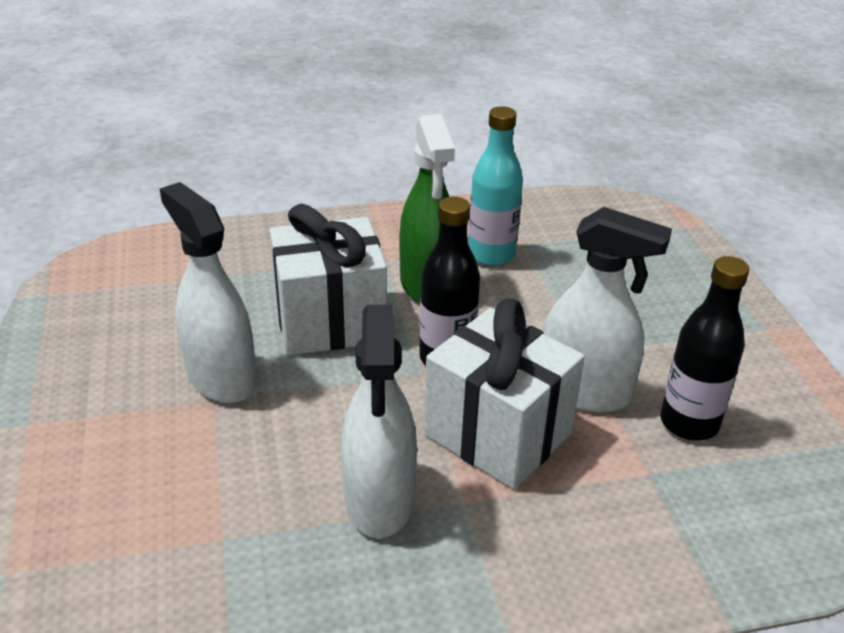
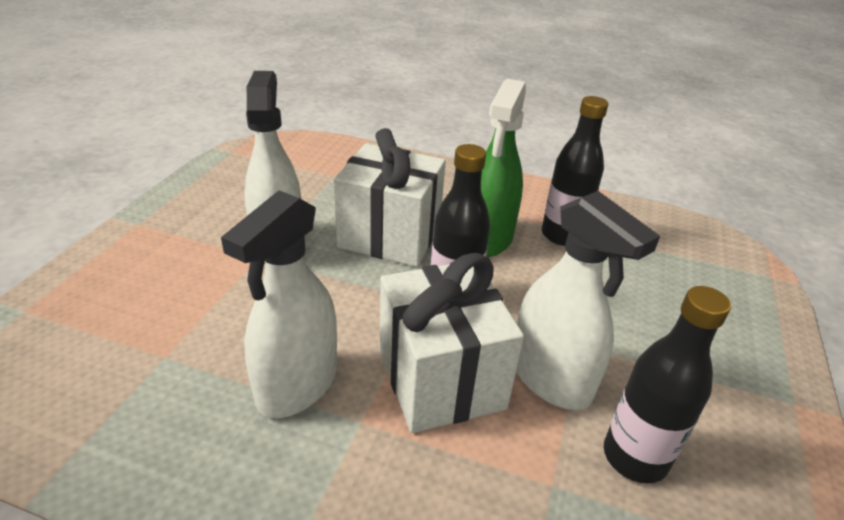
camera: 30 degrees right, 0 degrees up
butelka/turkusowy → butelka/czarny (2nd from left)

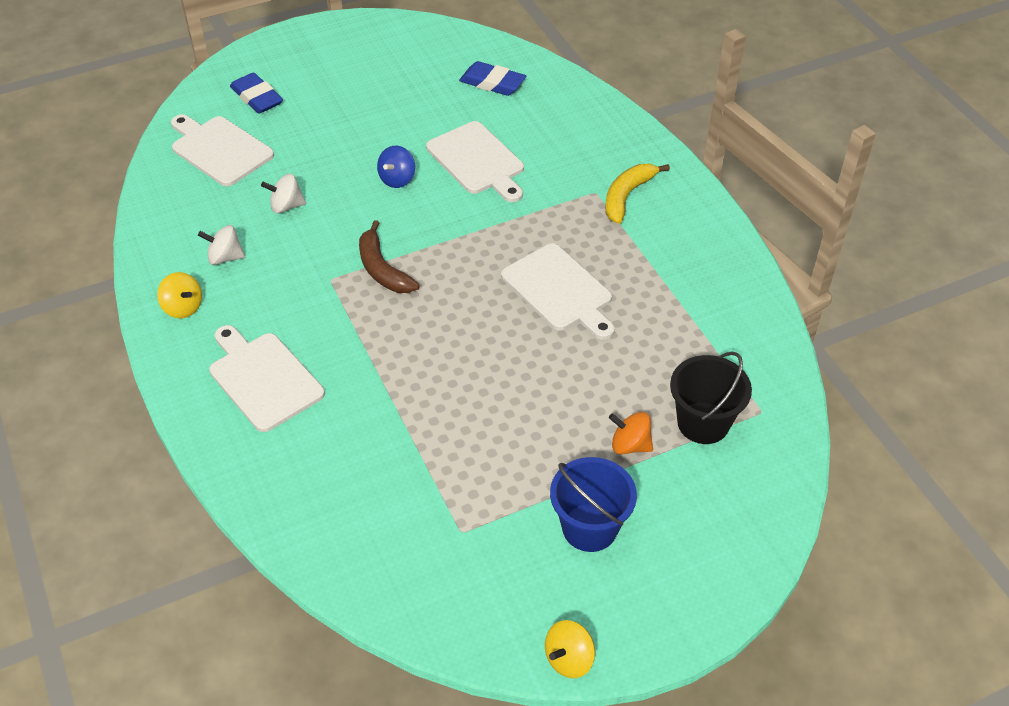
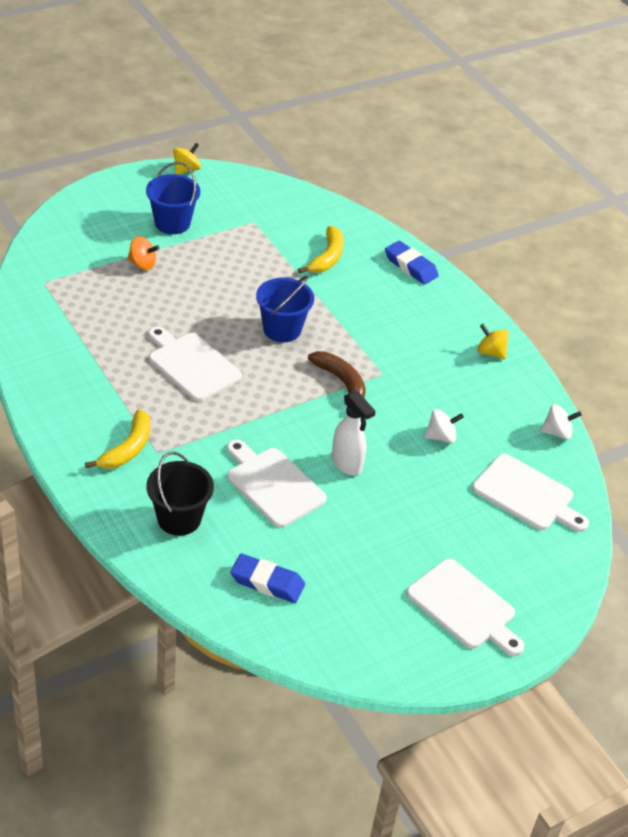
camera: 170 degrees right, 5 degrees down
gumka do mazania/niebieski (1st from left in the first image) → gumka do mazania/niebieski (2nd from left), move
bączek/niebieski → spryskiwacz/biały
bączek/biały (1st from left in the first image) → bączek/biały (2nd from left), move
deska do krojenia/biały (2nd from left in the first image) → deska do krojenia/biały (3rd from left), move
wiadro/czarny, move
- → banan/żółty (2nd from left)
- → wiadro/niebieski (2nd from left)

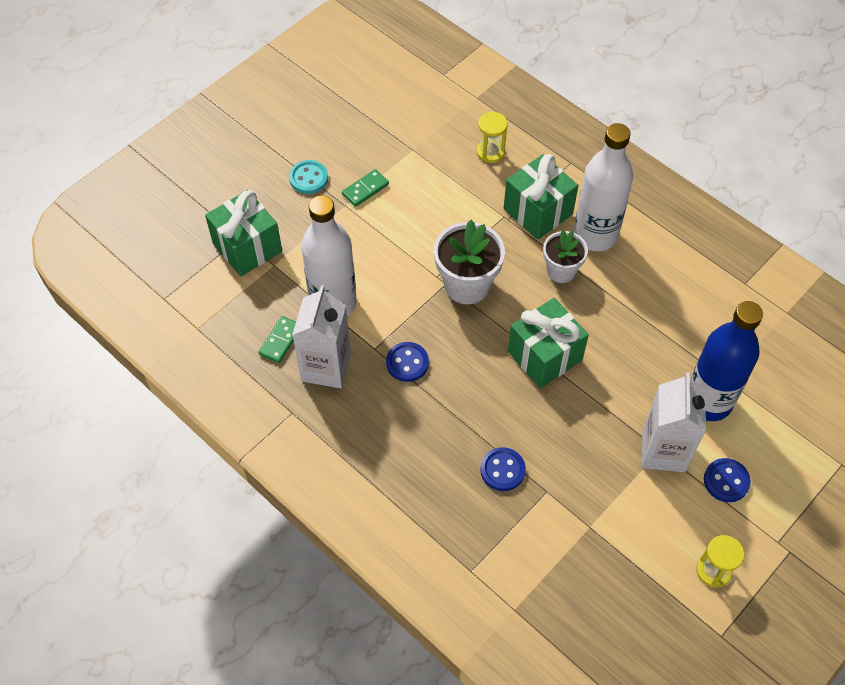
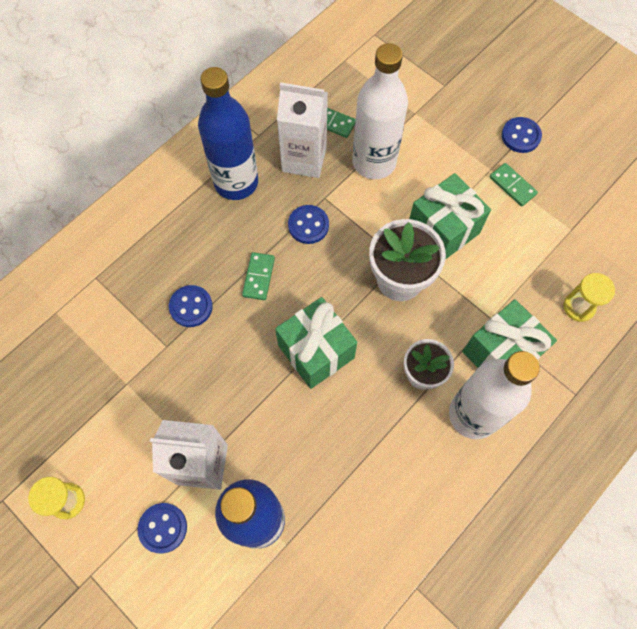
camera: 90 degrees right, 10 degrees up
guzik/turkusowy → guzik/niebieski (4th from left)
prezent/zielony (1st from left in the first image) → prezent/zielony (2nd from left), move
- → butelka/niebieski (1st from left)
- → kostka domina/zielony (1st from left)

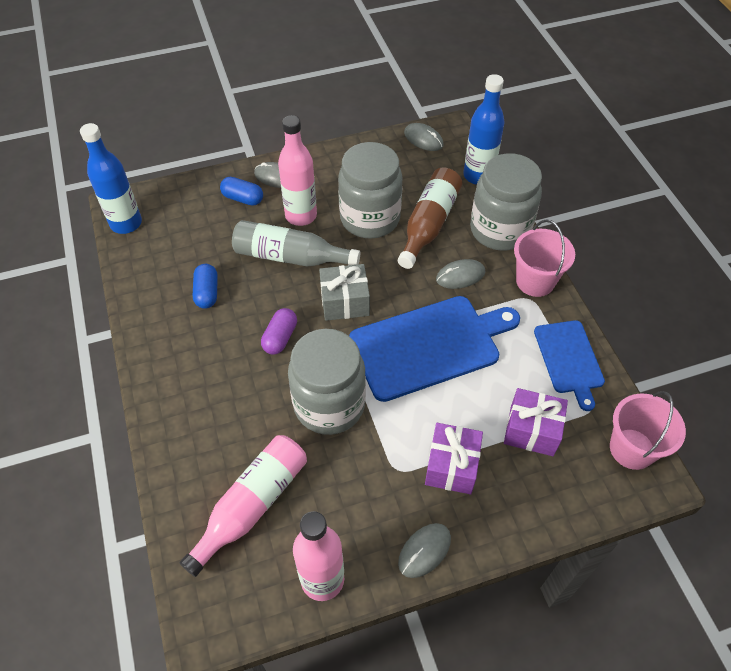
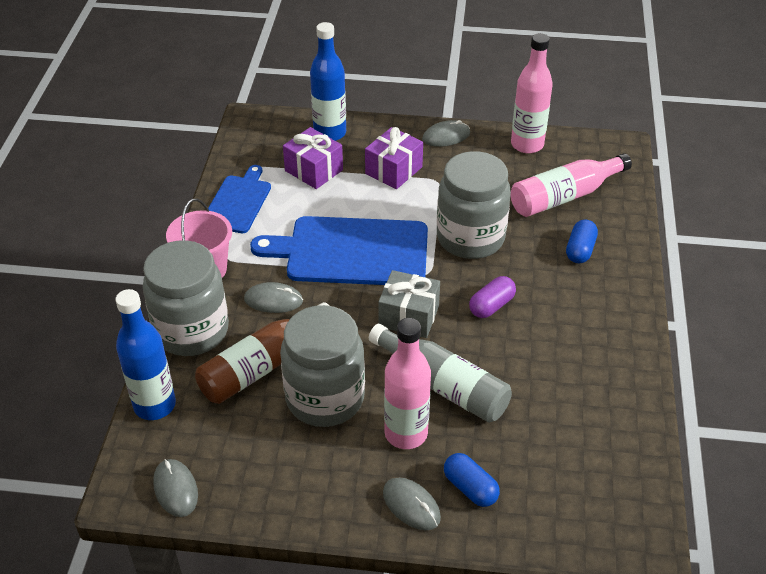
camera: 155 degrees left, 10 degrees down
butelka/niebieski (1st from left in the first image) → butelka/niebieski (2nd from left), move
kapsułka/niebieski (1st from left in the first image) → kapsułka/niebieski (2nd from left), move
wiadro/różowy (2nd from left) → -

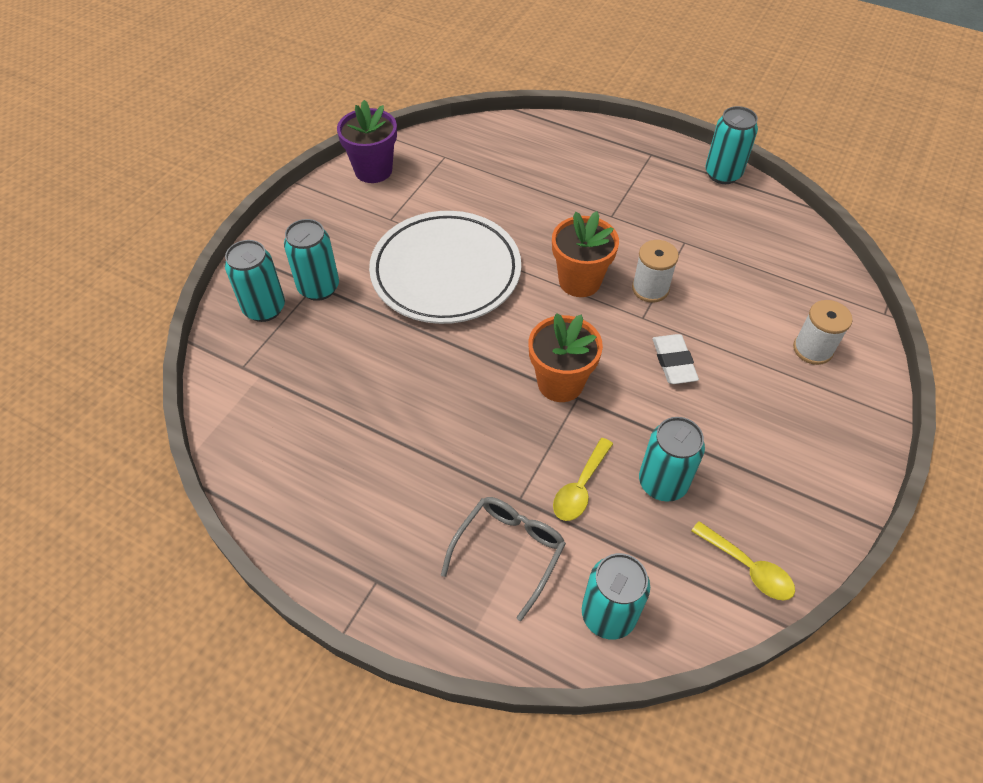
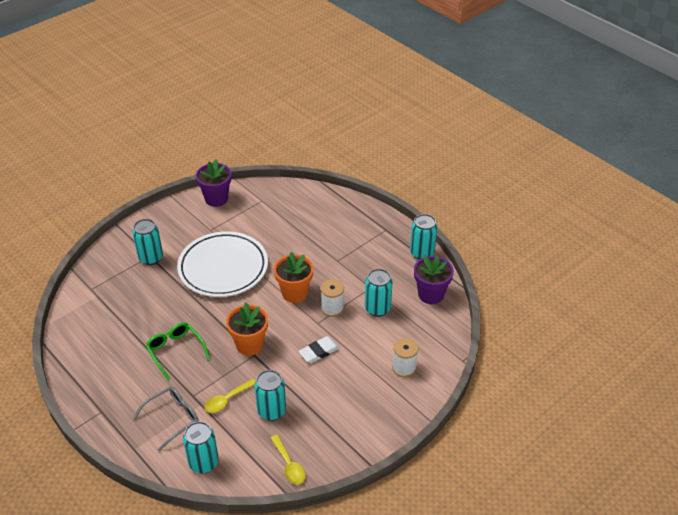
camera: 20 degrees right, 10 degrees down
puszka/turkusowy (1st from left in the first image) → puszka/turkusowy (4th from left), move
gumka do mazania/biały, 45 degrees clockwise
- → doniczka/fioletowy (2nd from left)
- → okulary/zielony

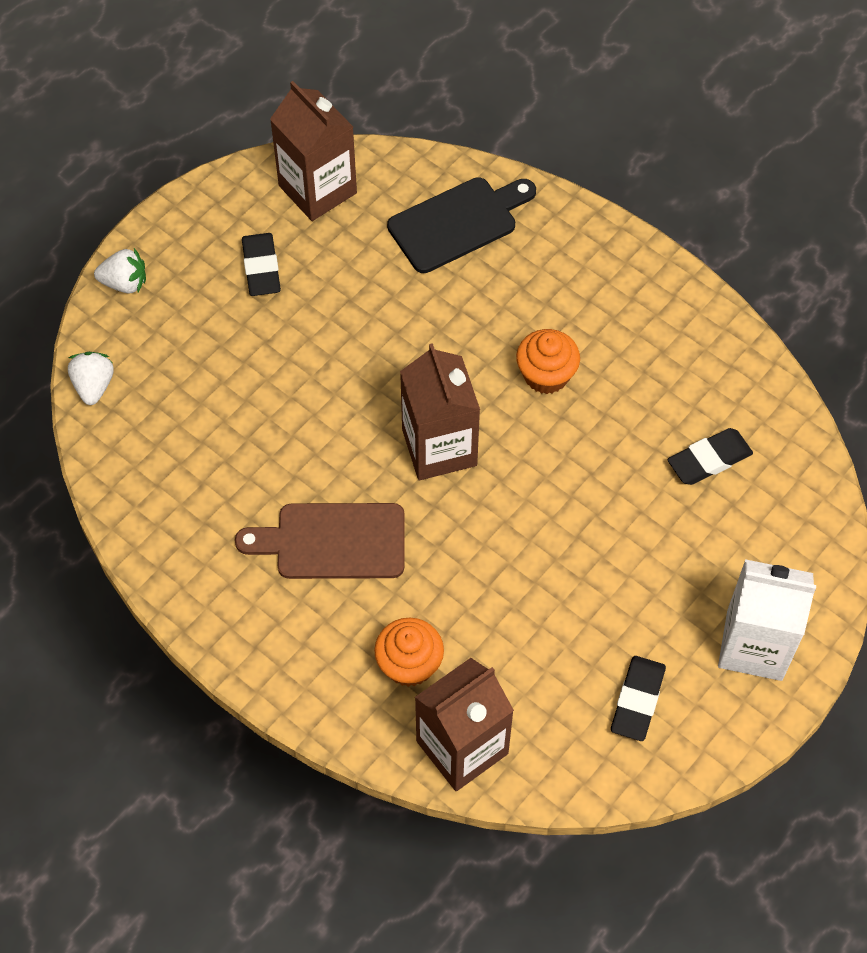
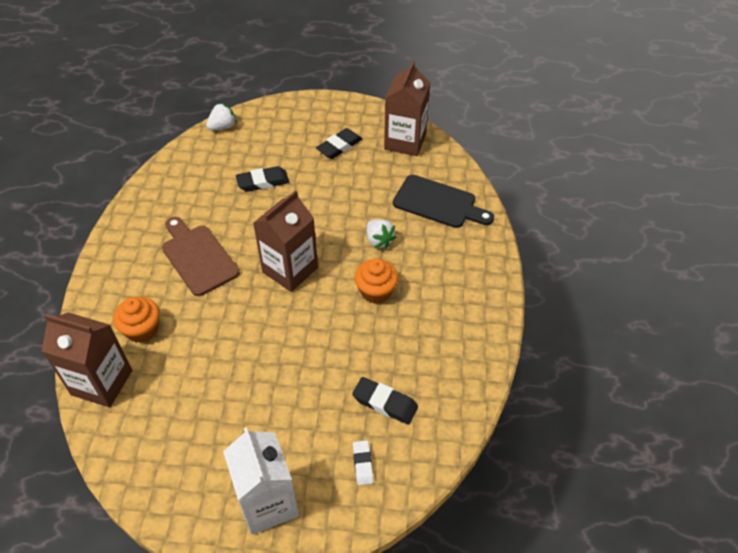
camera: 55 degrees right, 10 degrees down
truskawka/biały (2nd from left), move
gumka do mazania/czarny (2nd from left in the first image) → gumka do mazania/czarny (1st from left), move
- → gumka do mazania/biały

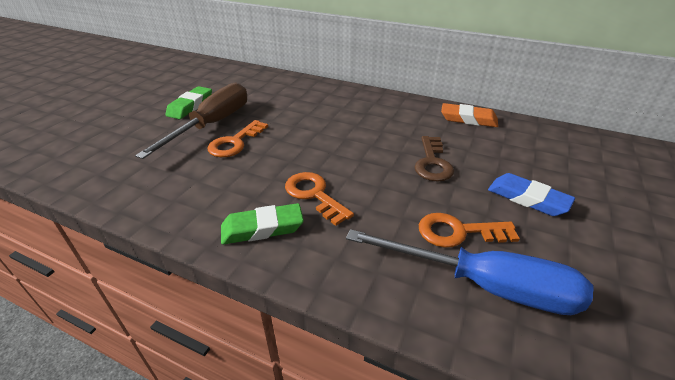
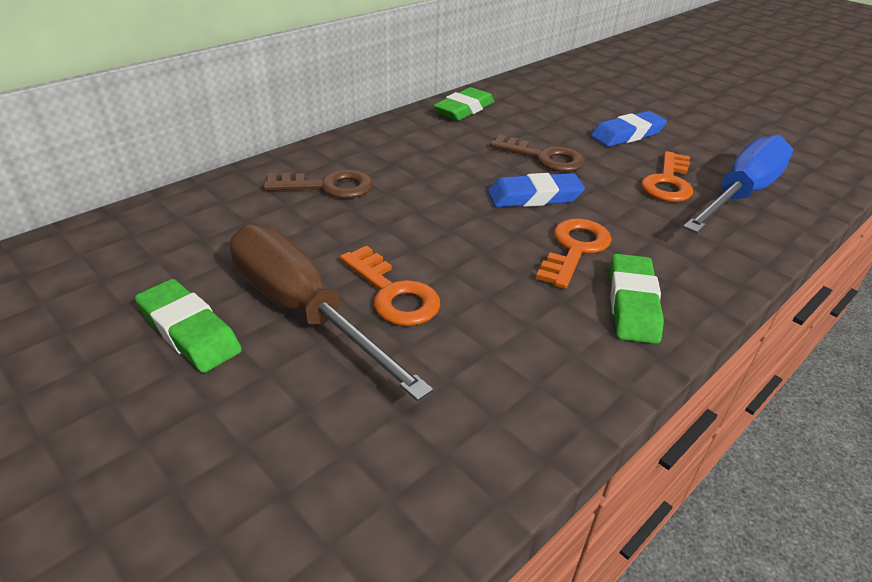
camera: 70 degrees left, 0 degrees up
gumka do mazania/pomarańczowy → gumka do mazania/zielony (2nd from left)
klucz/pomarańczowy (2nd from left), 135 degrees clockwise
- → klucz/brązowy (1st from left)
- → gumka do mazania/niebieski (1st from left)

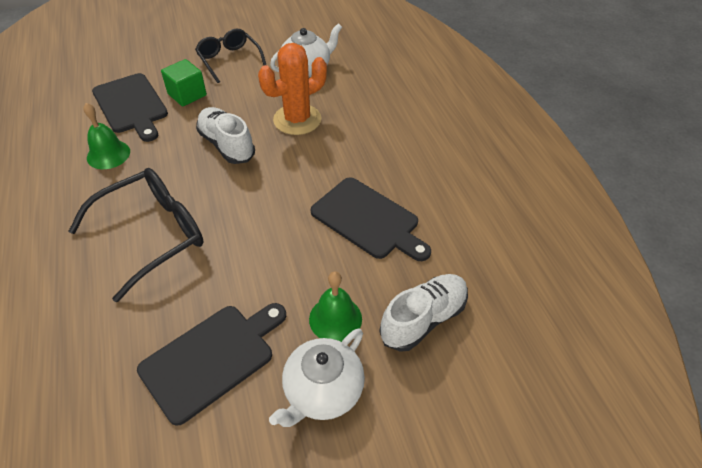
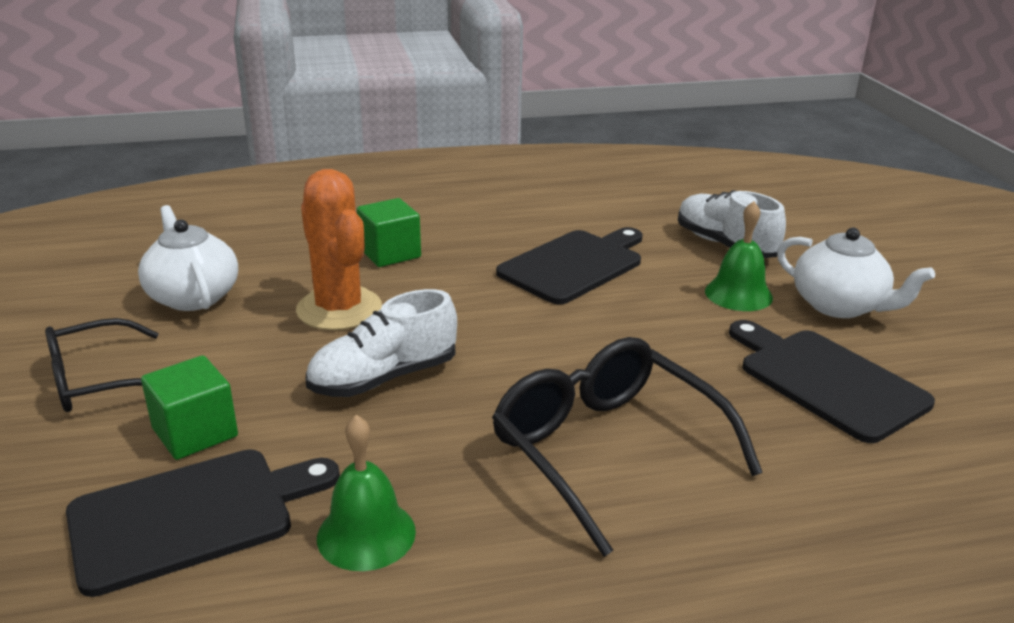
camera: 85 degrees left, 20 degrees down
- → sześcian/zielony (2nd from left)

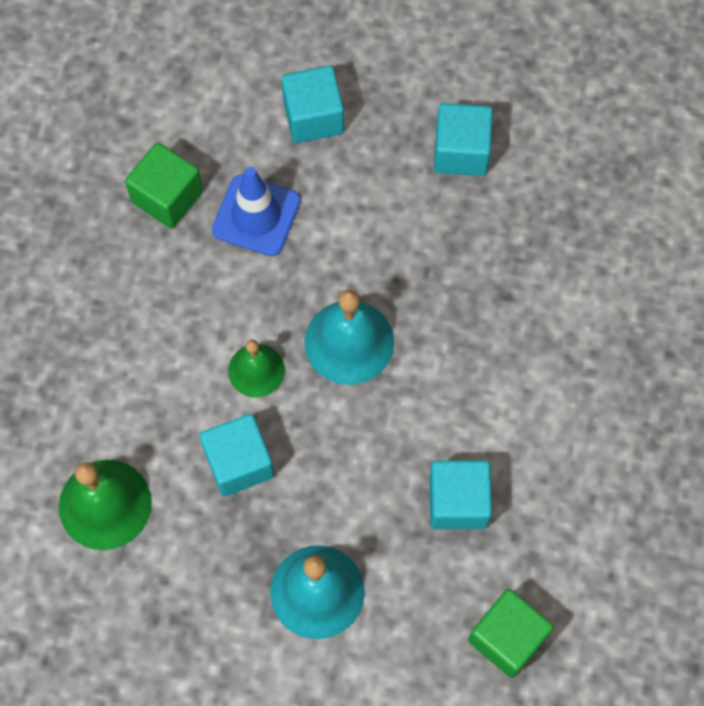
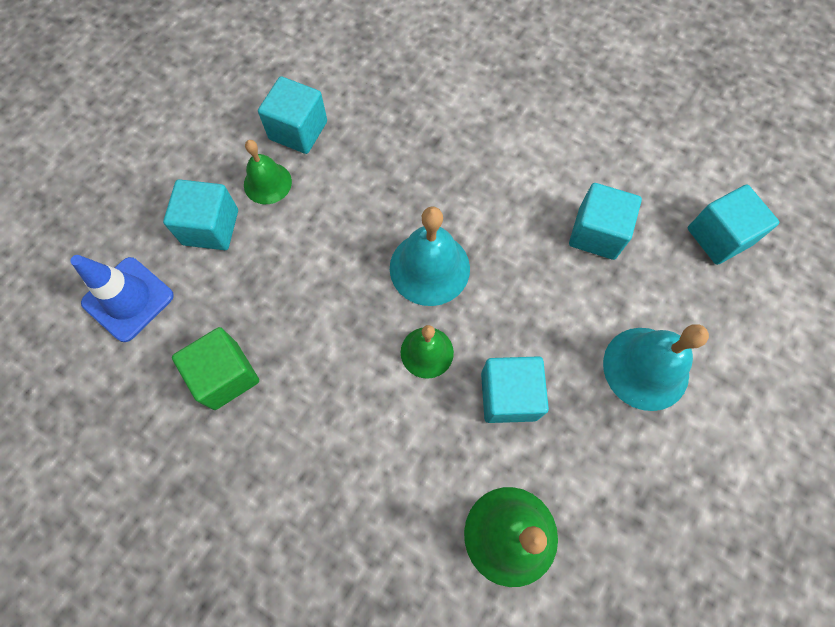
camera: 70 degrees left, 0 degrees up
pachołek/niebieski, move
sześcian/zielony (2nd from left) → sześcian/turkusowy (5th from left)
- → dzwonek/zielony (1st from left)

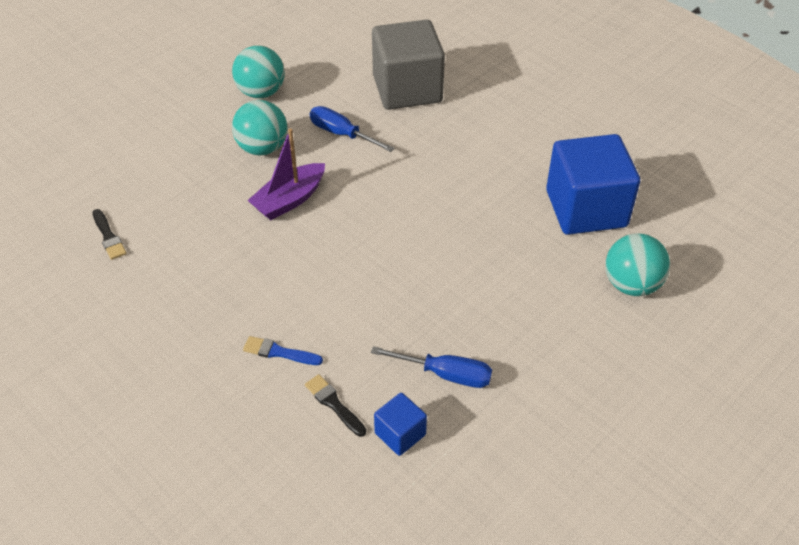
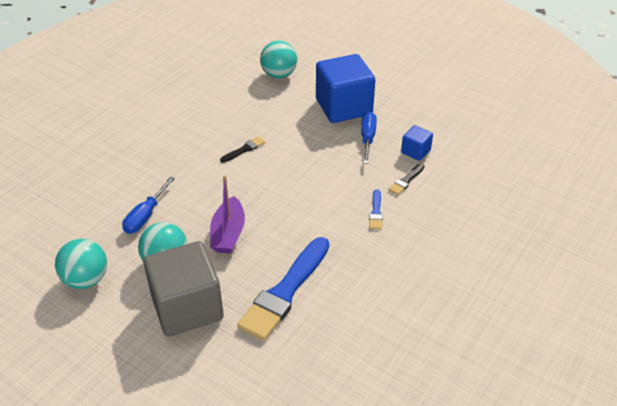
camera: 100 degrees left, 5 degrees down
sześcian/szary, move
łódka/fioletowy, 60 degrees clockwise
sześcian/niebieski (2nd from left in the first image) → sześcian/niebieski (1st from left), move
pędzel/czarny (1st from left), move
- → pędzel/niebieski (1st from left)

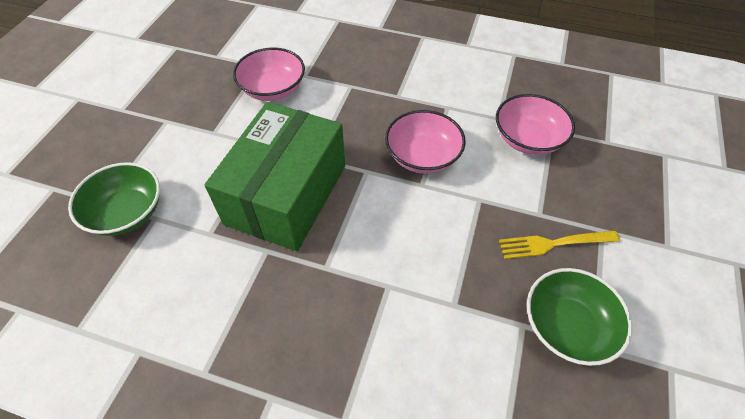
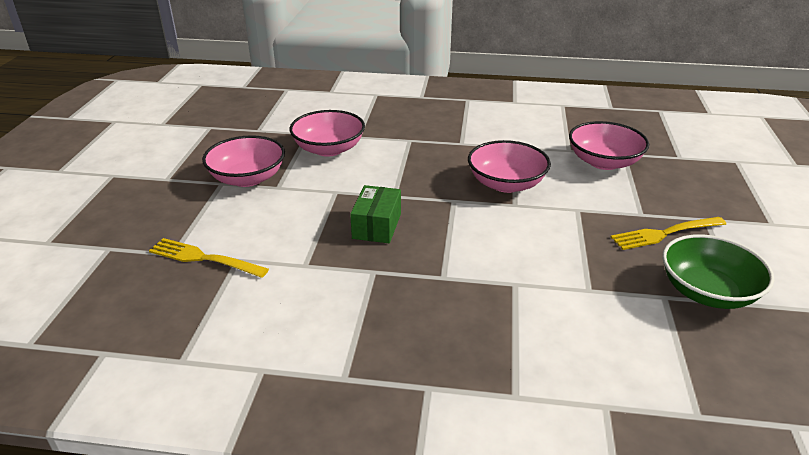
camera: 10 degrees left, 20 degrees down
pudełko/zielony, x0.44
miska/zielony (1st from left) → widelec/żółty (1st from left)
- → miska/różowy (1st from left)

